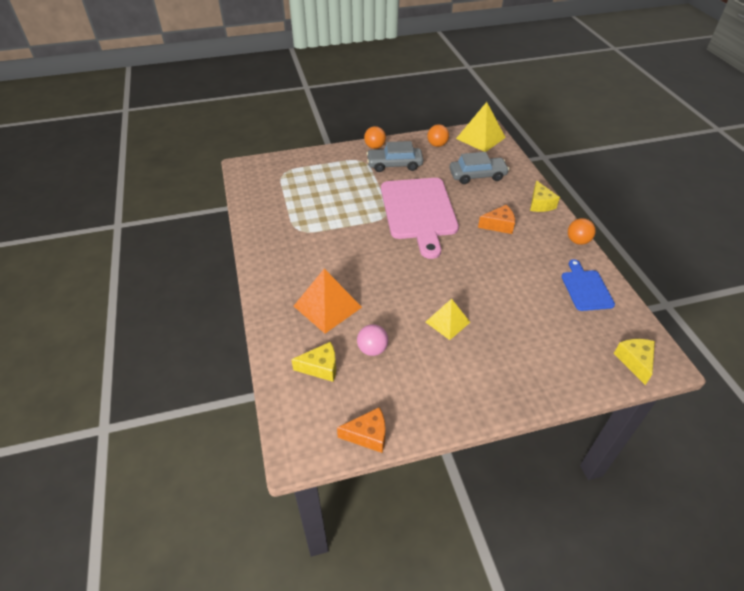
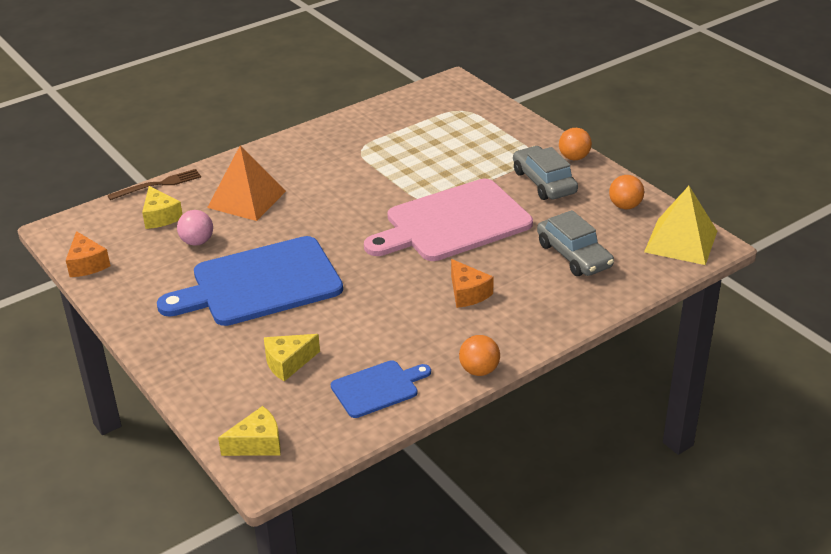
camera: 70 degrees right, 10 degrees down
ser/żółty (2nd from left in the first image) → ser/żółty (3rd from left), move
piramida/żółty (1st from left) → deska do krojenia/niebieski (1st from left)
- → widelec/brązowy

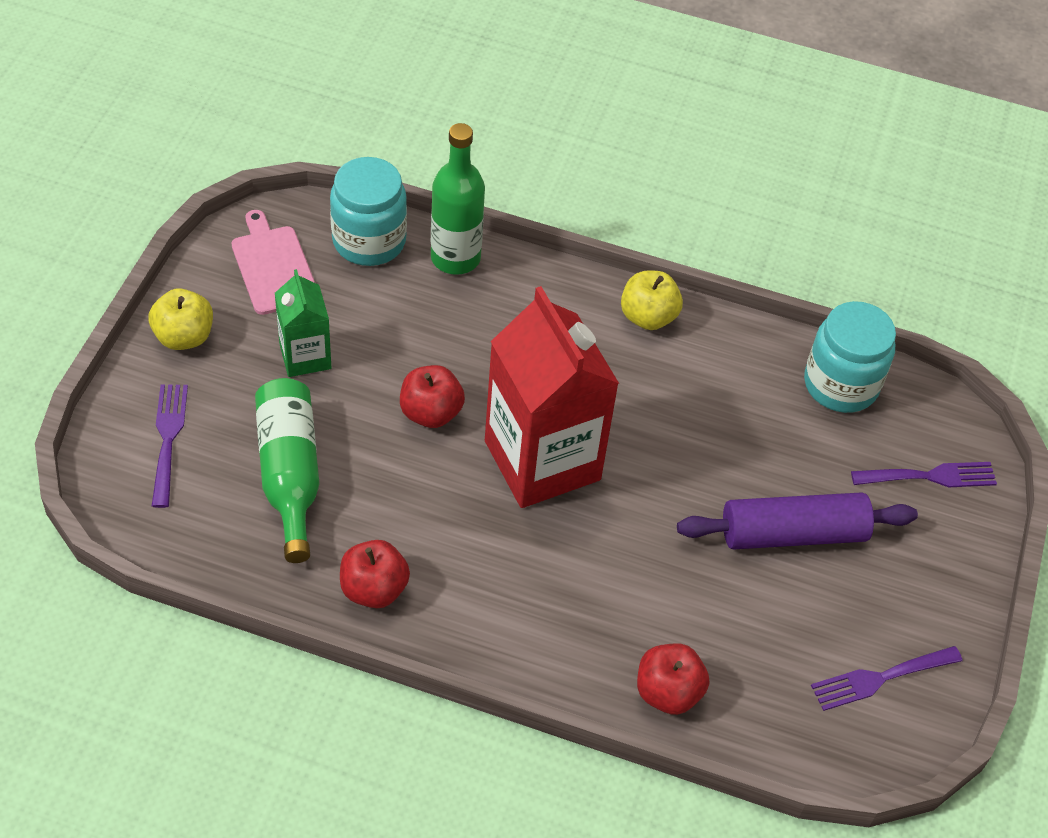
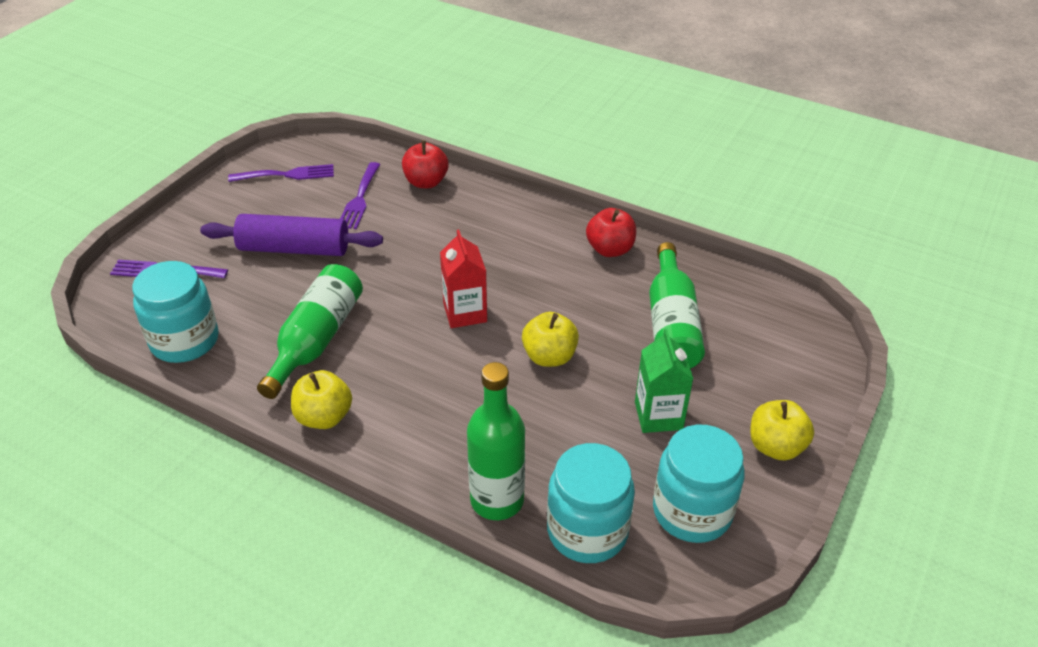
camera: 165 degrees left, 10 degrees down
deska do krojenia/różowy → słoik/turkusowy (3rd from left)
karton mleka/czerwony, x0.51
jabłko/czerwony (2nd from left) → jabłko/żółty (2nd from left)
widelec/fioletowy (1st from left in the first image) → widelec/fioletowy (3rd from left), move
- → butelka/zielony (1st from left)

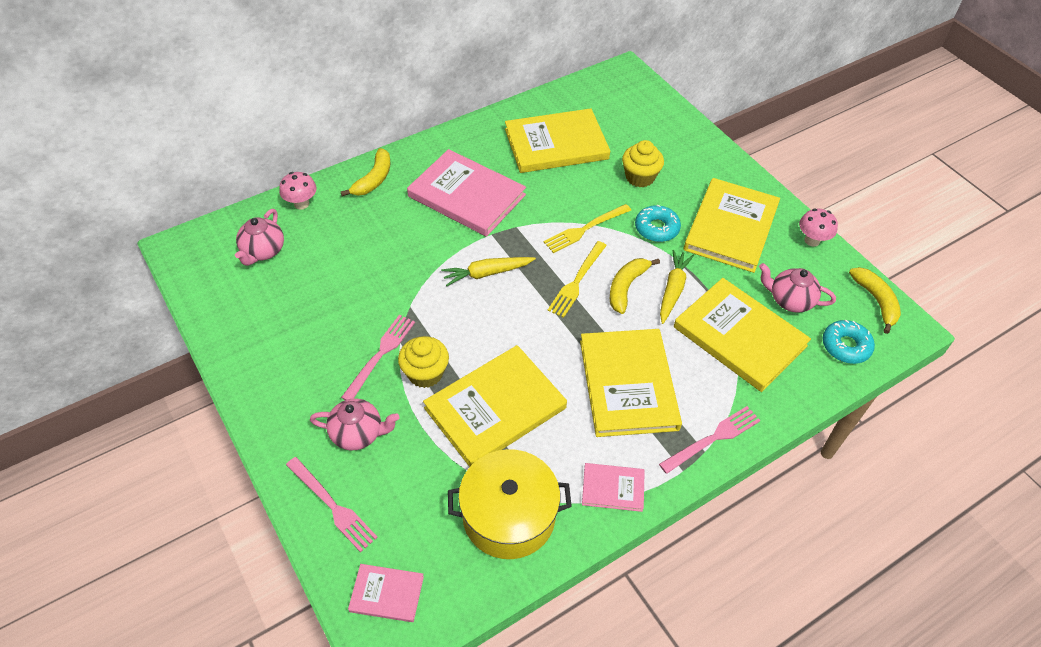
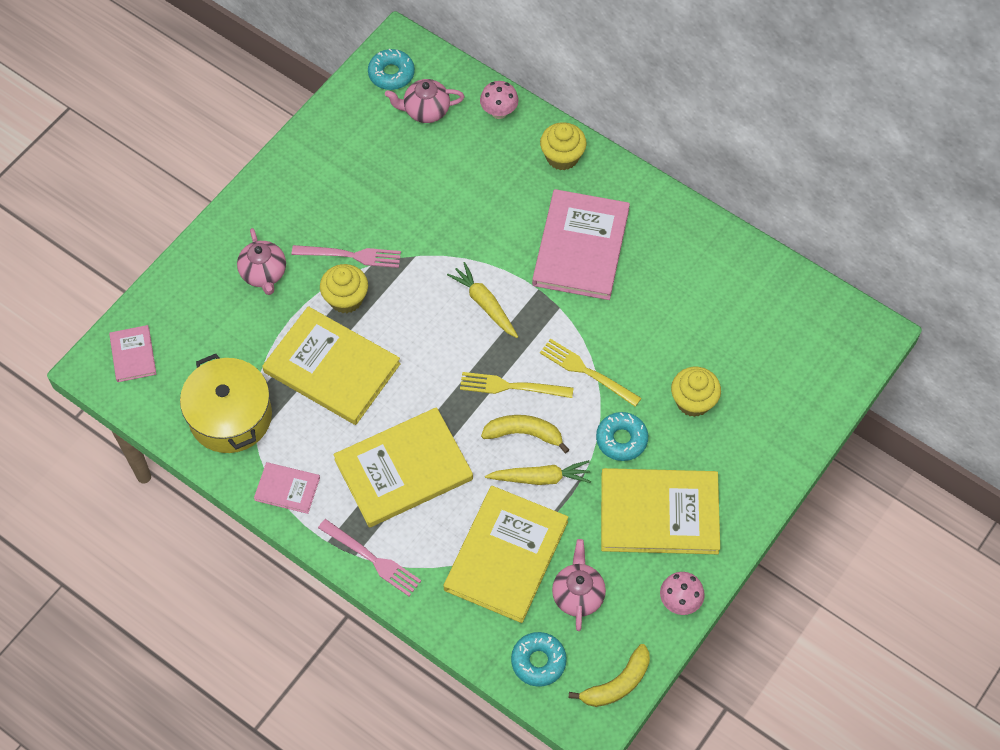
camera: 70 degrees right, 10 degrees up
książka/żółty (2nd from left) → -
banan/żółty (1st from left) → muffinka/żółty (2nd from left)
widelec/różowy (1st from left) → -
książka/różowy (3rd from left in the first image) → książka/różowy (2nd from left), 60 degrees counterclockwise
- → donut/turkusowy (1st from left)

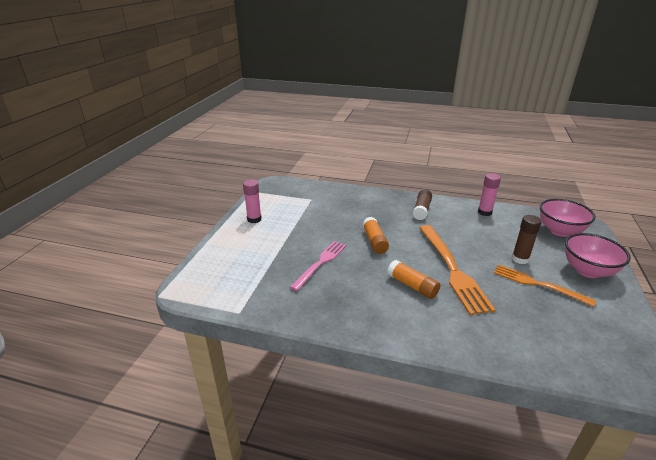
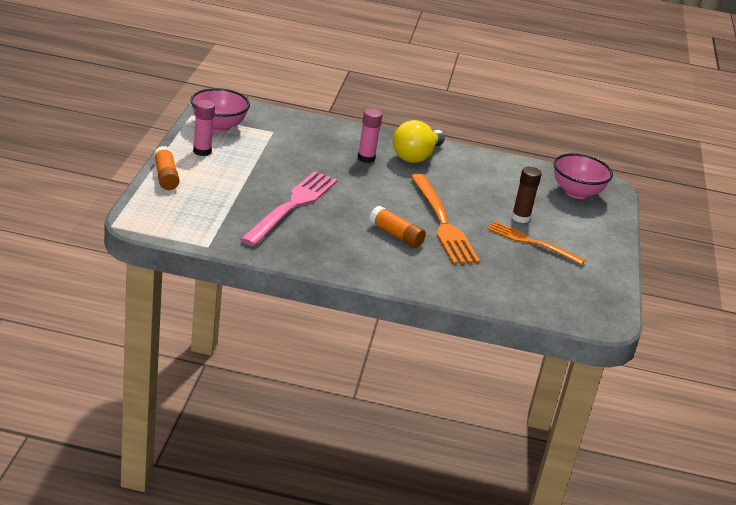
camera: 10 degrees left, 0 degrees up
klej w sztyfcie/różowy (2nd from left), move
klej w sztyfcie/brązowy (1st from left) → żarówka/żółty
klej w sztyfcie/pomarańczowy (1st from left), move
miska/różowy (2nd from left in the first image) → miska/różowy (1st from left), move
widelec/różowy, x1.57

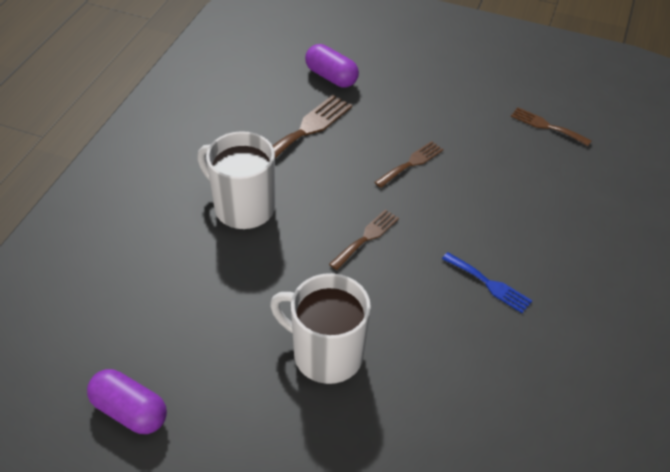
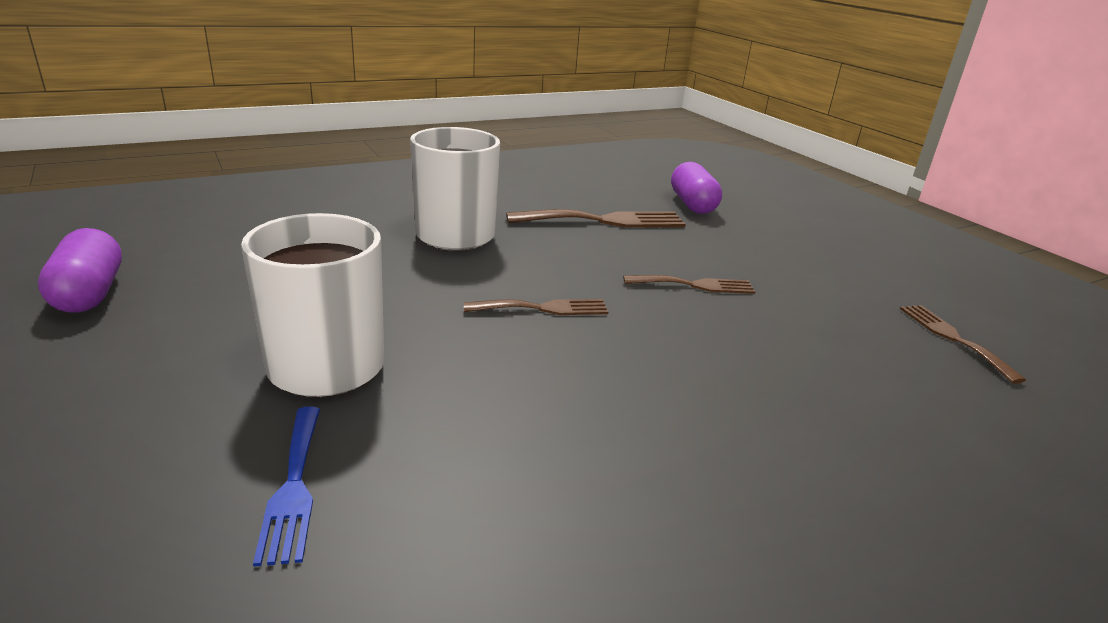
camera: 40 degrees right, 20 degrees down
widelec/niebieski, move

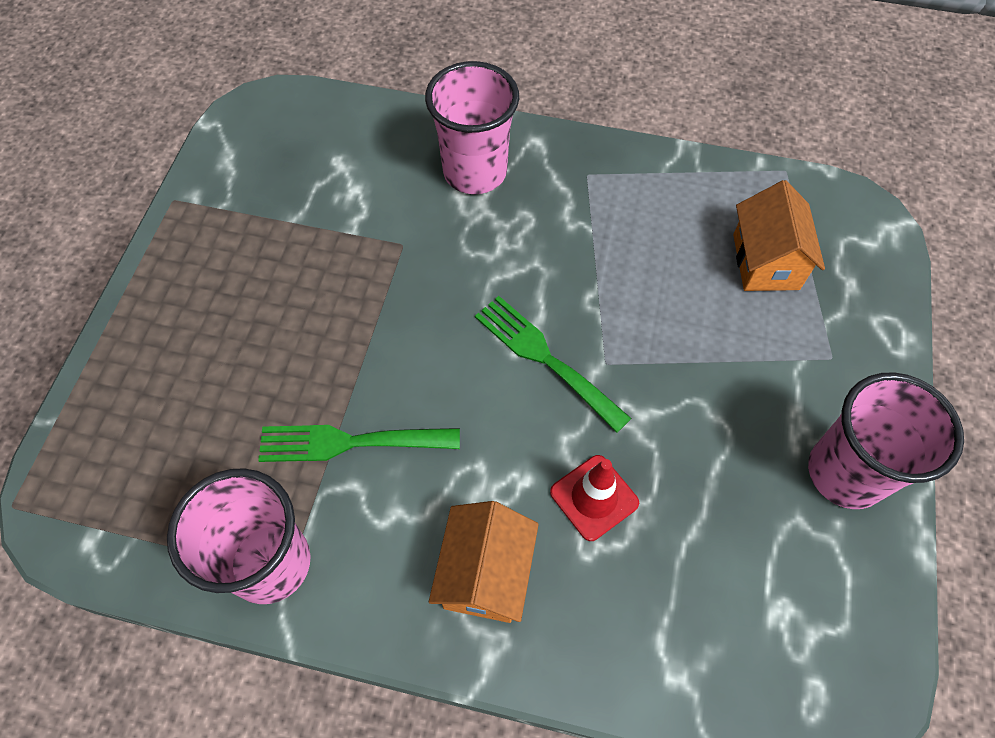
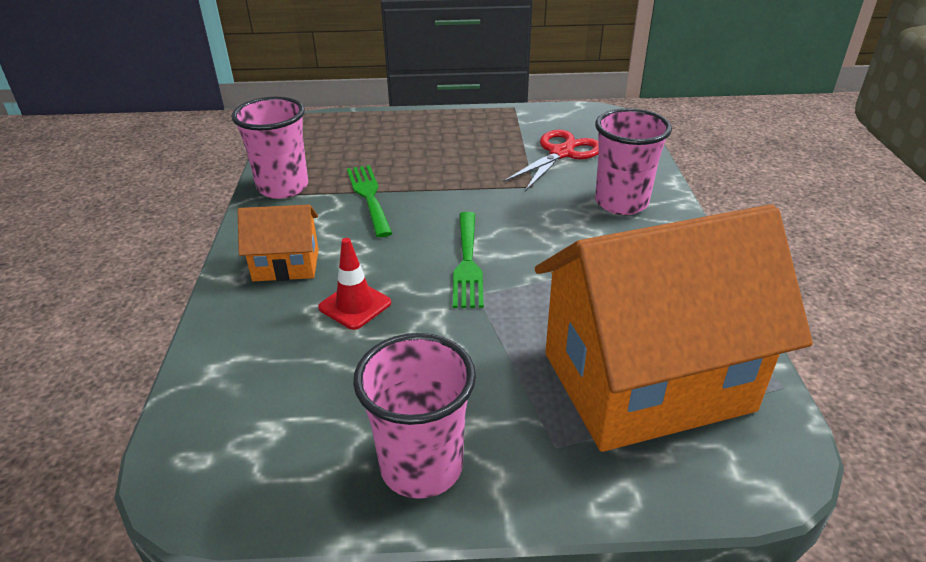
camera: 75 degrees right, 25 degrees down
domek/pomarańczowy (2nd from left), x2.24
widelec/zielony (2nd from left), 150 degrees clockwise
- → nożyczki/czerwony

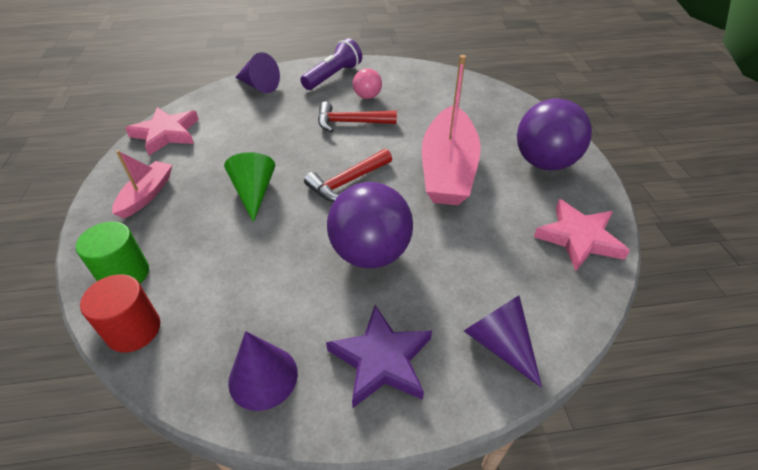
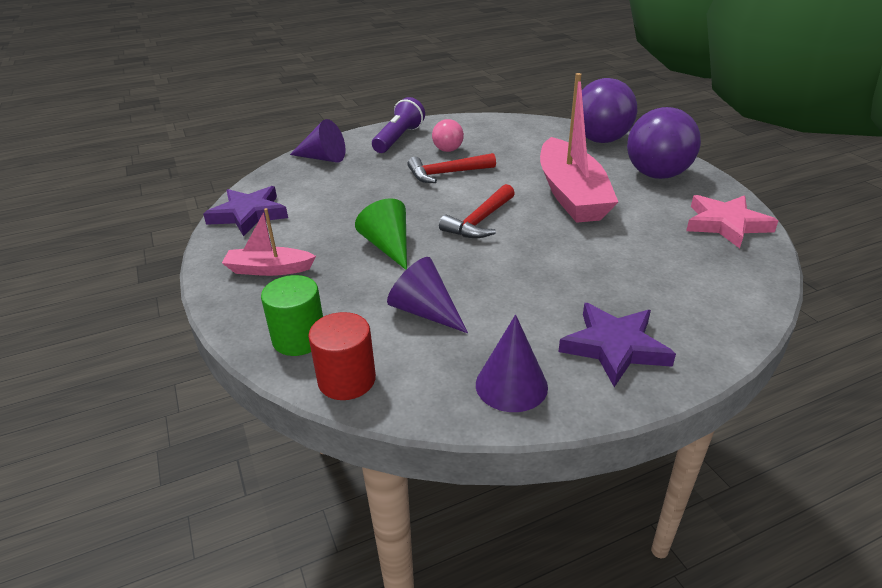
camera: 15 degrees left, 10 degrees down
gwiazda/różowy (1st from left) → gwiazda/fioletowy (1st from left)
łódka/różowy (1st from left), 90 degrees counterclockwise
piłka/fioletowy (1st from left), move
stożek/fioletowy (3rd from left in the first image) → stożek/fioletowy (2nd from left), move

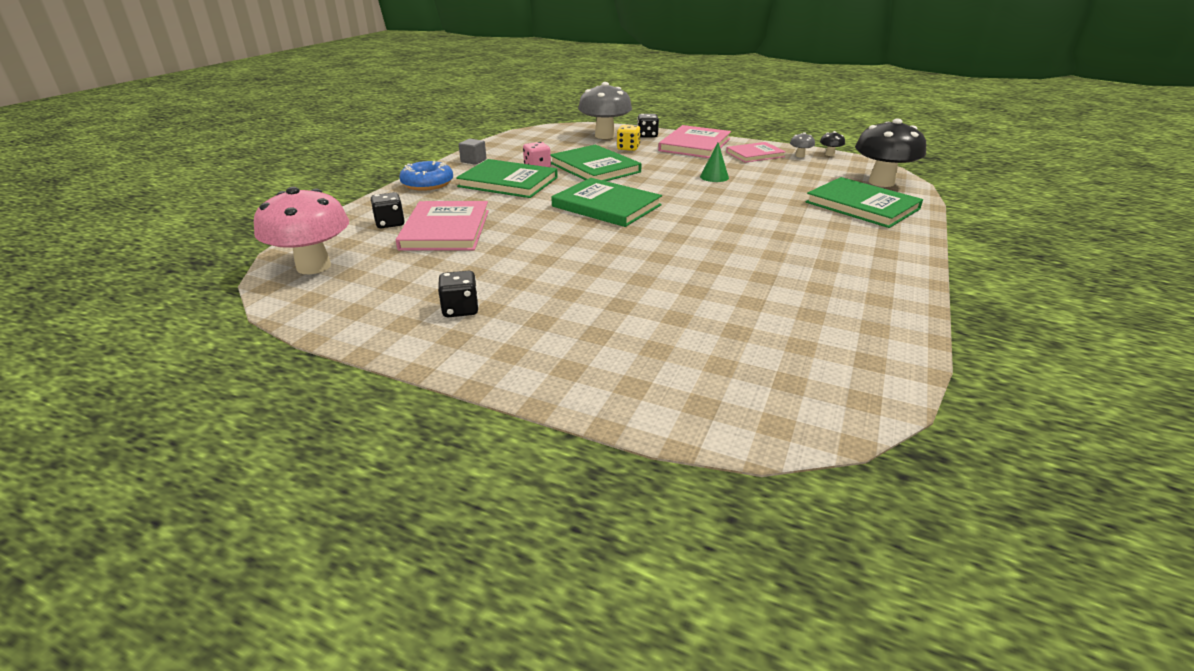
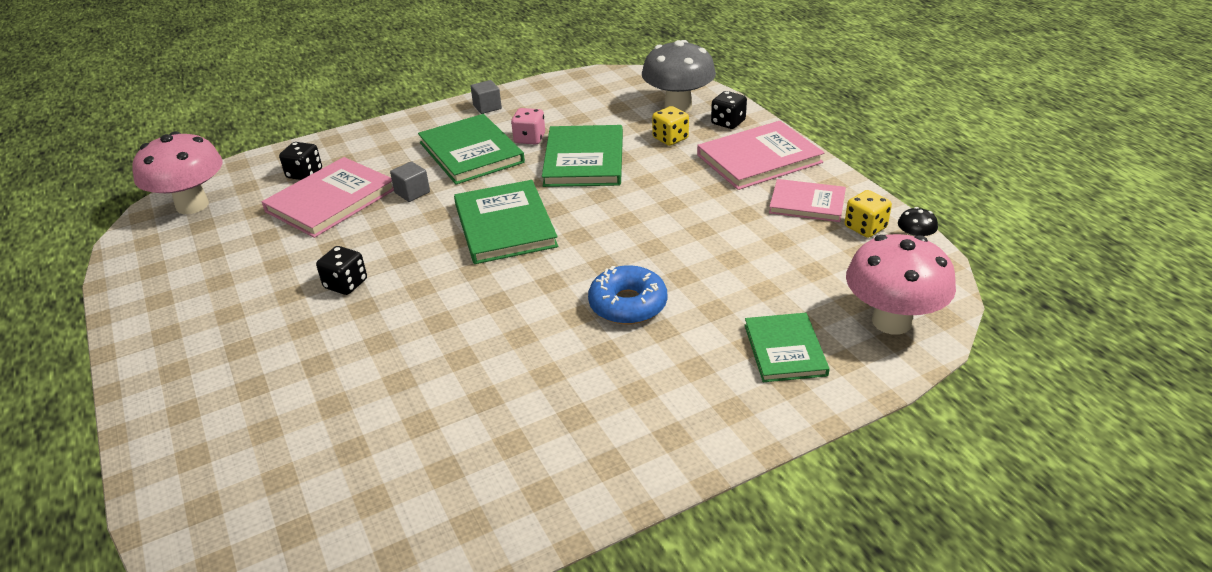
camera: 40 degrees right, 5 degrees up
grzyb/czarny (2nd from left) → grzyb/różowy (2nd from left)
grzyb/szary (2nd from left) → kostka do gry/żółty (2nd from left)
stożek/zielony → -
donut/niebieski, move
książka/zielony (4th from left), x0.64
kostka do gry/czarny (2nd from left), move
- → sześcian/szary (1st from left)

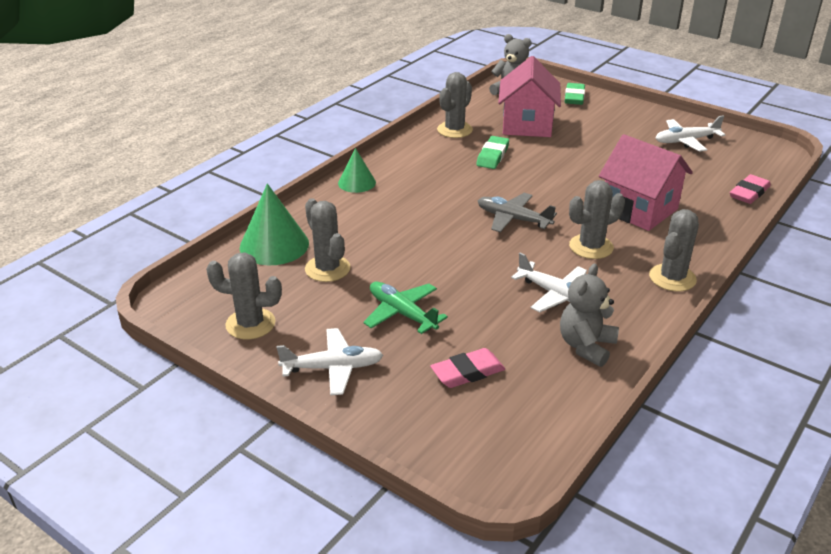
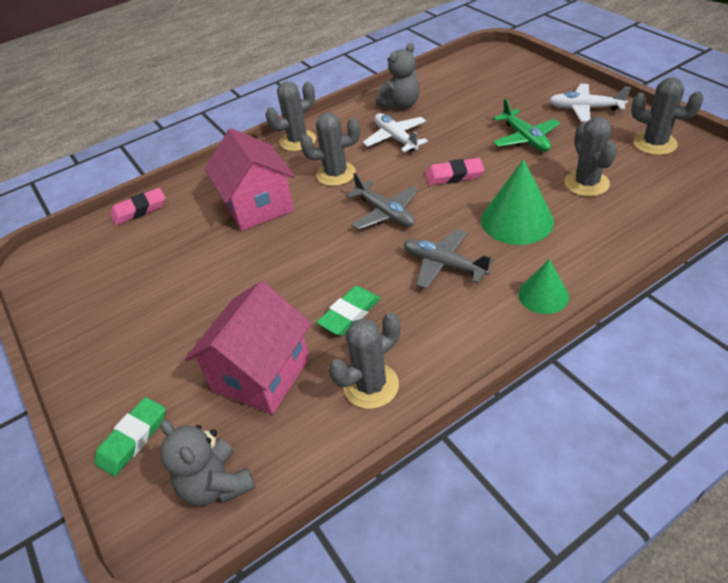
camera: 155 degrees left, 10 degrees up
samolot/biały (3rd from left) → -
stożek/zielony (1st from left), move
gumka do mazania/różowy (1st from left in the first image) → gumka do mazania/różowy (2nd from left), move
- → samolot/szary (2nd from left)

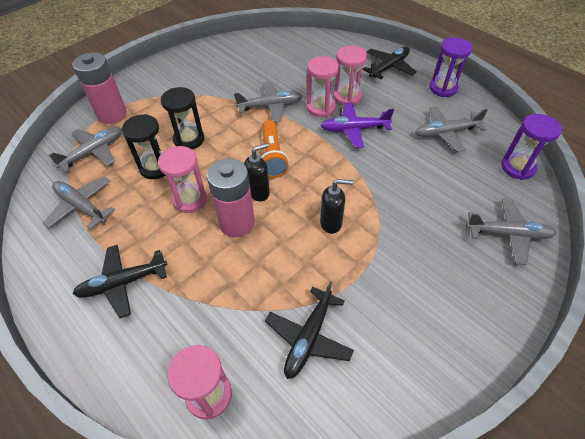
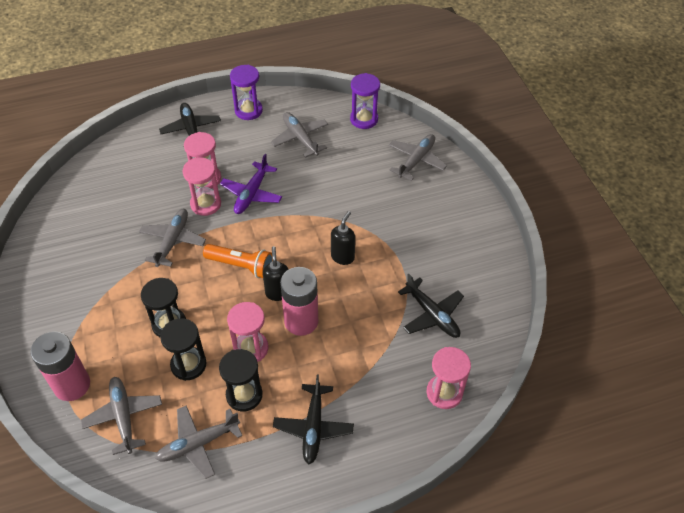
camera: 65 degrees left, 0 degrees up
samolot/szary (4th from left), 135 degrees clockwise
- → klepsydra/czarny (3rd from left)

